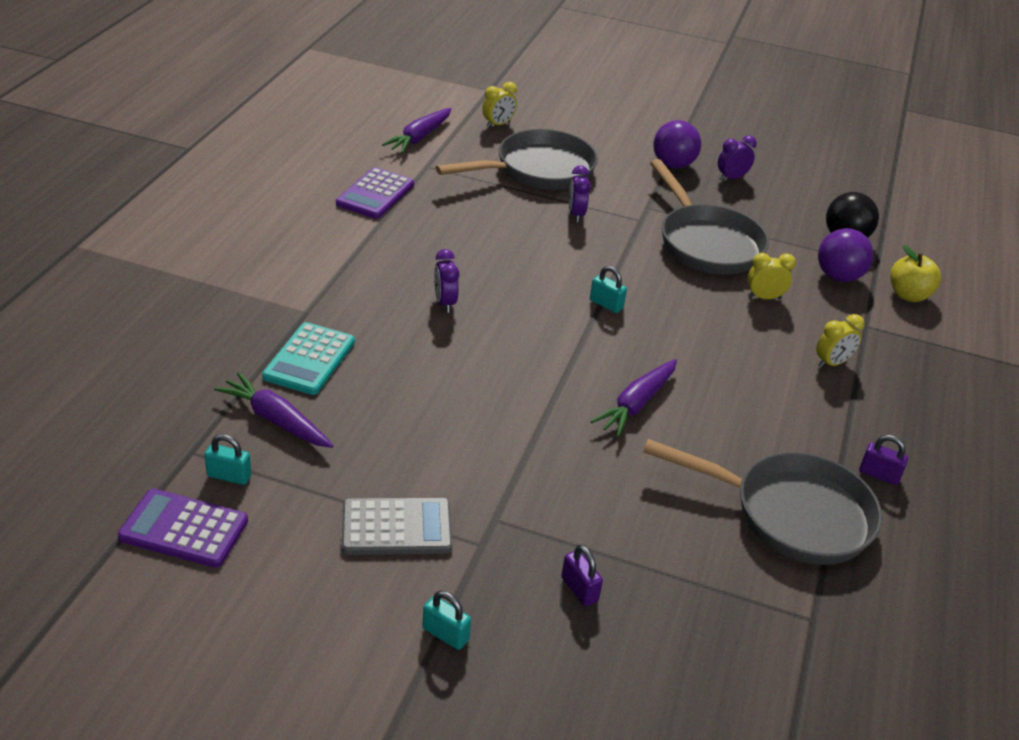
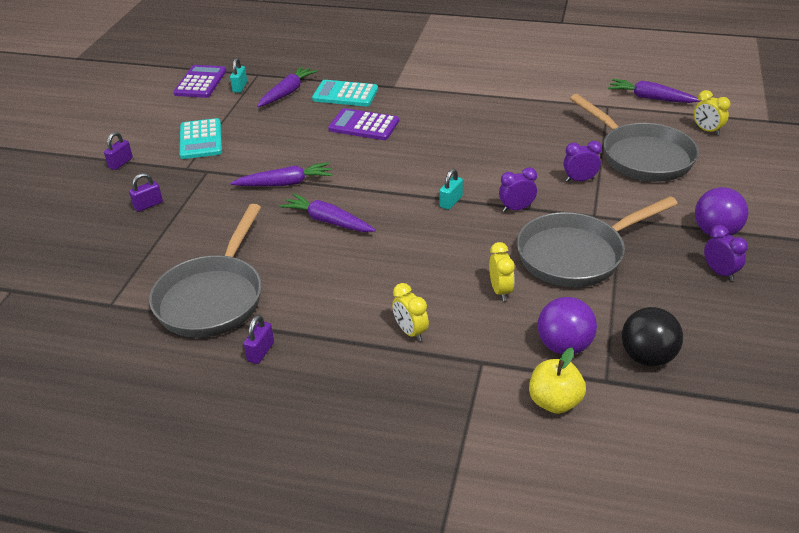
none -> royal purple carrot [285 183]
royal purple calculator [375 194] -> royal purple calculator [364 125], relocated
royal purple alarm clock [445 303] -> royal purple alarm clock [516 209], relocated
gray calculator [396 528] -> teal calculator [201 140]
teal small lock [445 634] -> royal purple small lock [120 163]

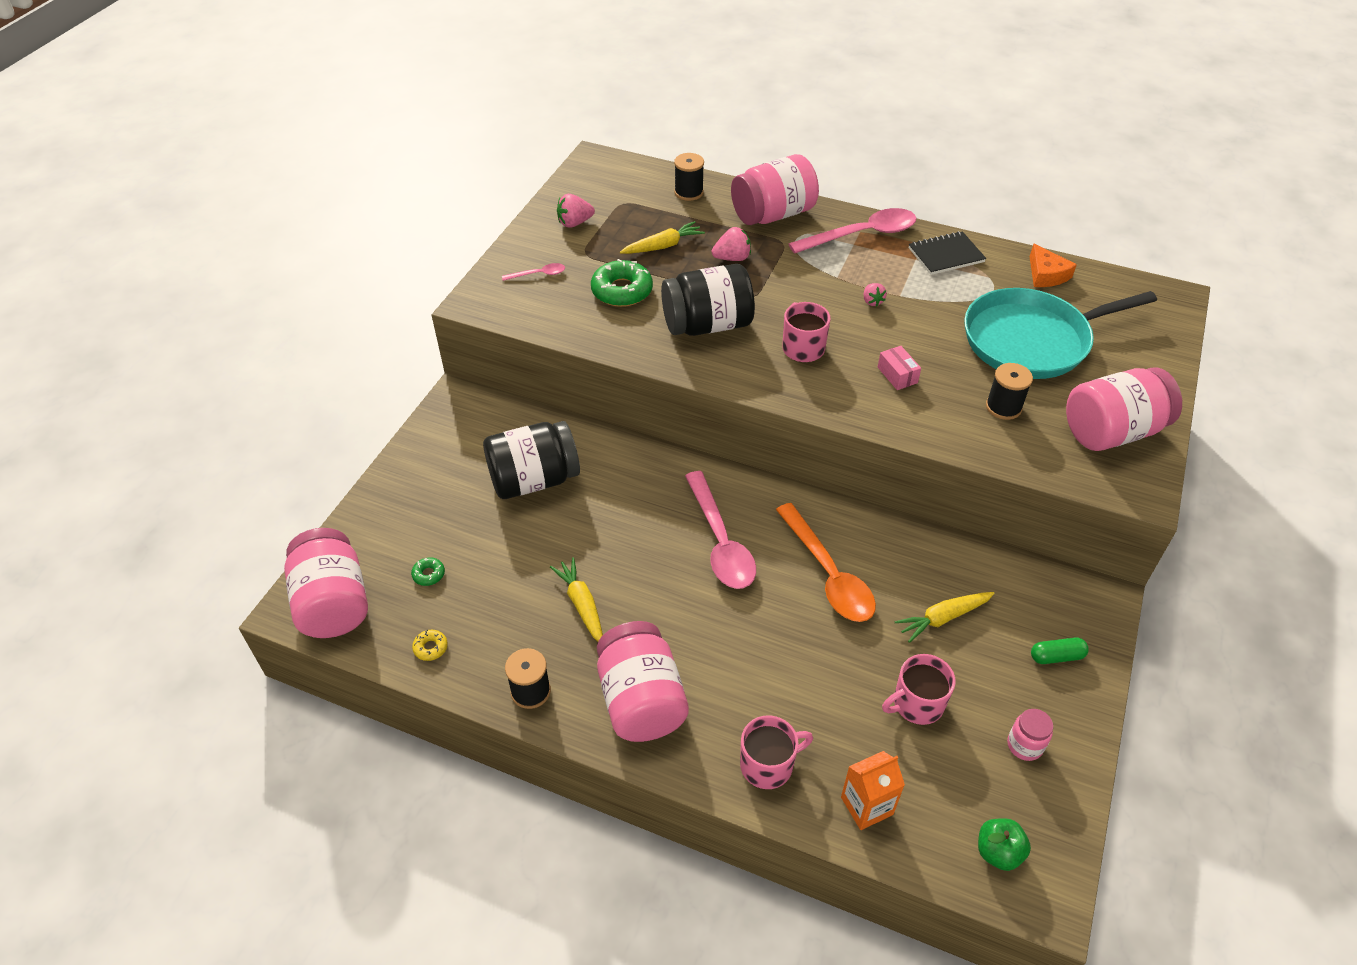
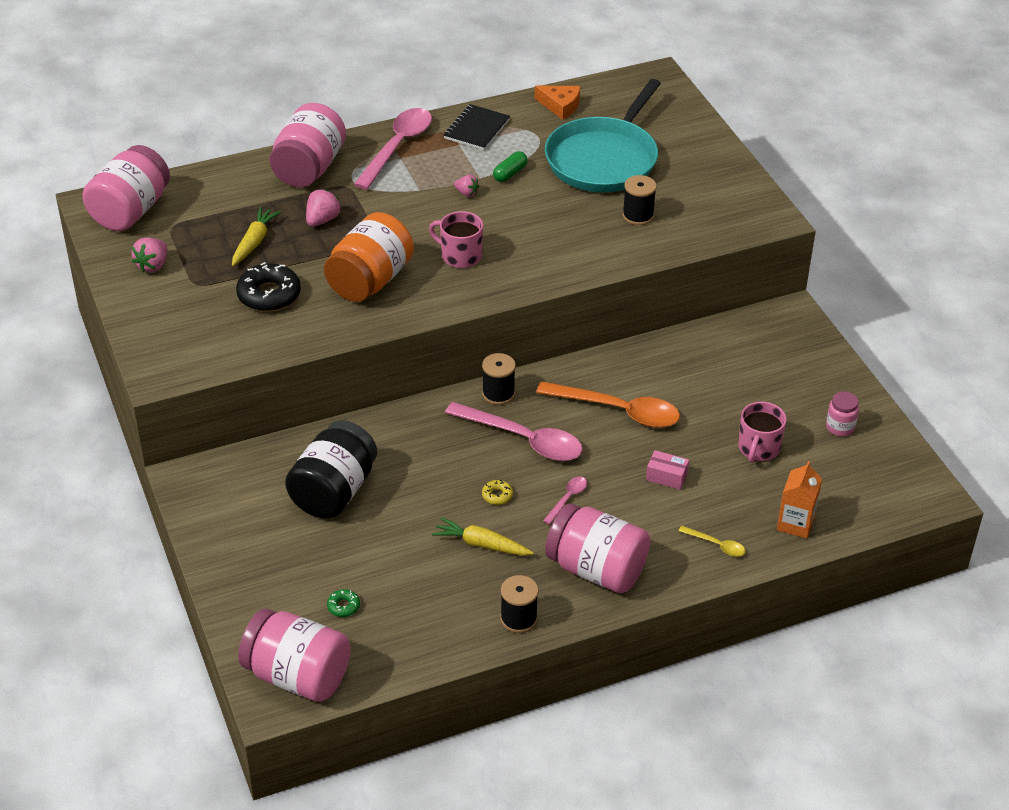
bright yellow carrot [942 618] -> none
green toy apple [998 852] -> none
bright yellow glazed donut [430 648] -> bright yellow glazed donut [497 495], relocated
rose-pink teaspoon [538 274] -> rose-pink teaspoon [567 499], relocated
ebony spool [688 192] -> ebony spool [498 394], relocated
rose-pink package [897 375] -> rose-pink package [666 477], relocated
green pill shape [1056 656] -> green pill shape [510 173], relocated
rose-pink jam jar [1112 431] -> rose-pink jam jar [130 211], relocated
rose-pink coffee mug [768 764] -> bright yellow teaspoon [716 545]
green glazed donut [622 291] -> ebony glazed donut [269 295]
ebony jam jar [707 325] -> bright orange jam jar [370 281]

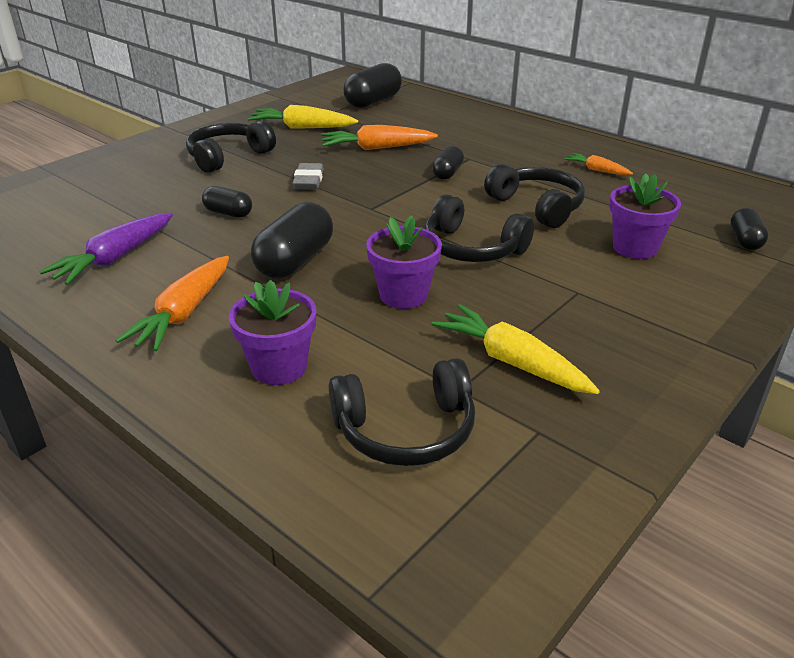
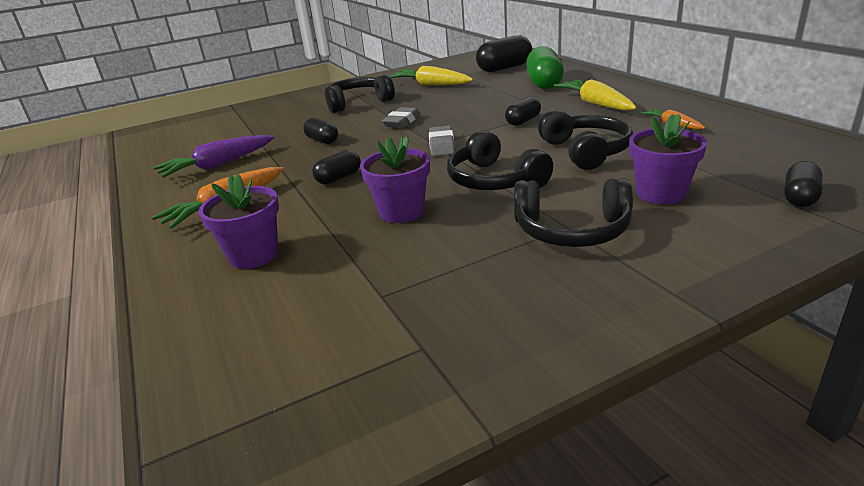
bright orange carrot [377 148] -> none
none -> gray gum eraser [442 145]
none -> green pill shape [544 83]
ebony headphones [406 430] -> ebony headphones [571 230], relocated
bright yellow carrot [512 362] -> bright yellow carrot [595 104], relocated
ebony pill shape [295 261] -> ebony pill shape [339 178], x0.57

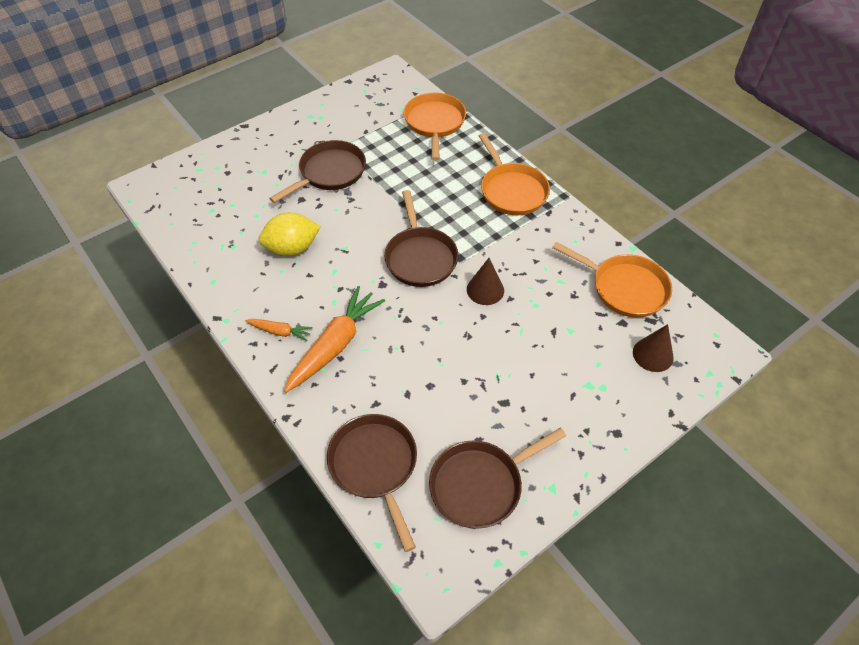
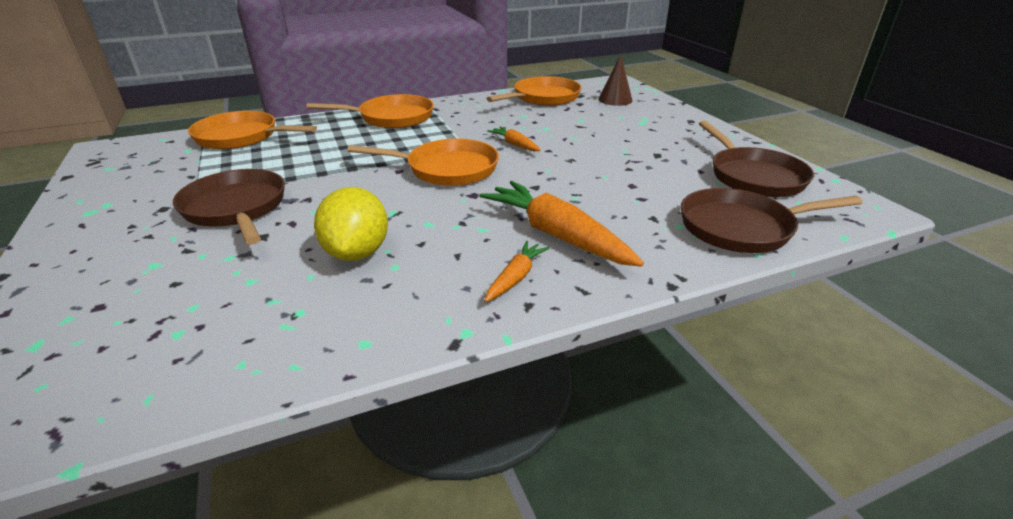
brown cone shape [485 290] -> bright orange carrot [515 145]
brown pan [420 257] -> bright orange pan [447 169]

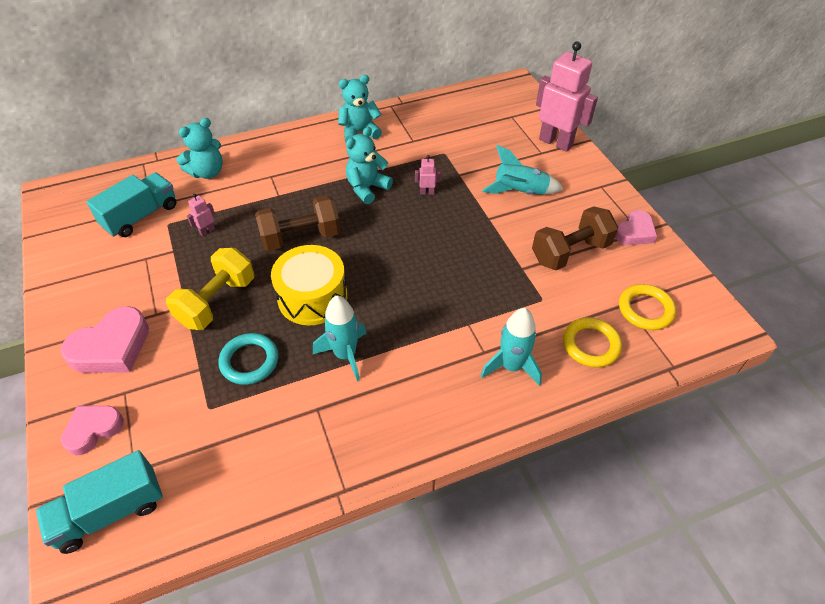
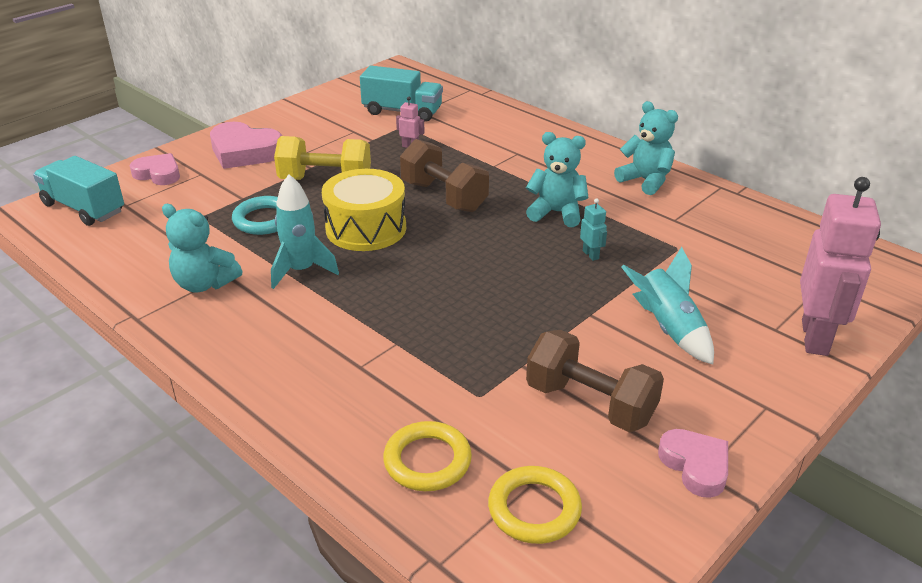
teal spaceship [511 366] -> none
teal teddy [207 172] -> teal teddy [204 284], relocated
rose-pink robot [427 192] -> teal robot [591 255]
rose-pink heart [635 232] -> rose-pink heart [695 466], 135 degrees counterclockwise

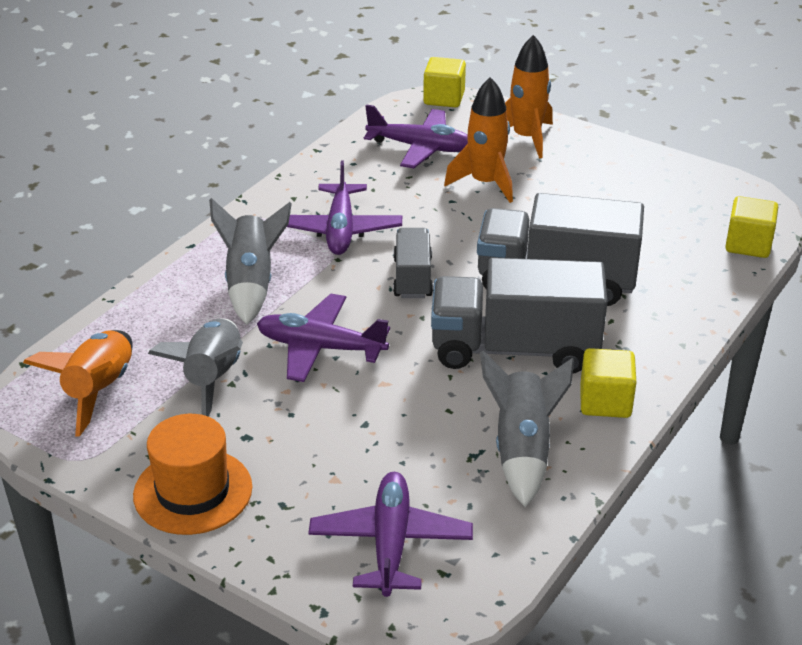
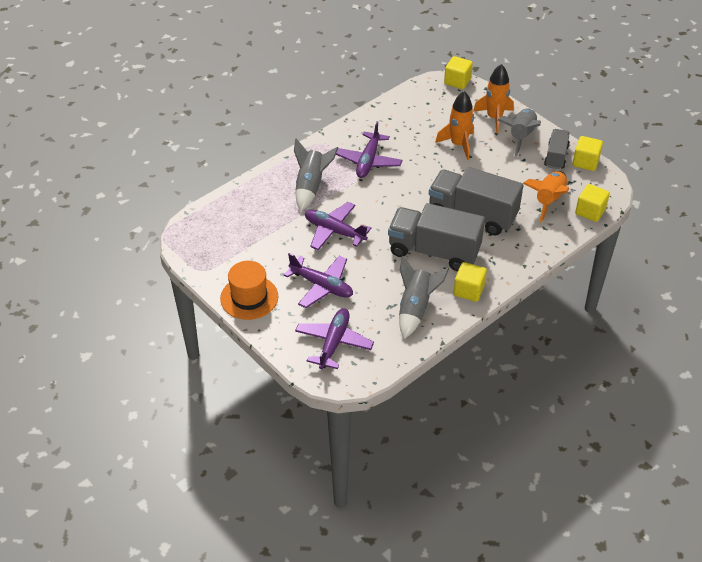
none -> bright yellow cube [585 162]
bright orange spaceship [99 390] -> bright orange spaceship [548 200], relocated
gray spaceship [213 378] -> gray spaceship [521 136], relocated
royal purple toy plane [420 148] -> royal purple toy plane [321 286], relocated
gray toy truck [412 278] -> gray toy truck [556 156], relocated

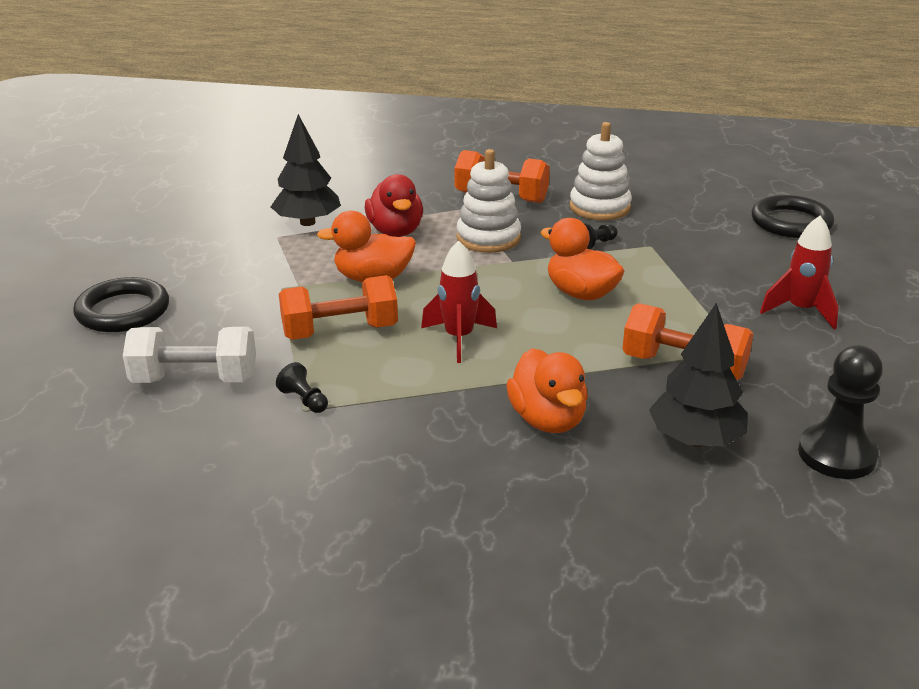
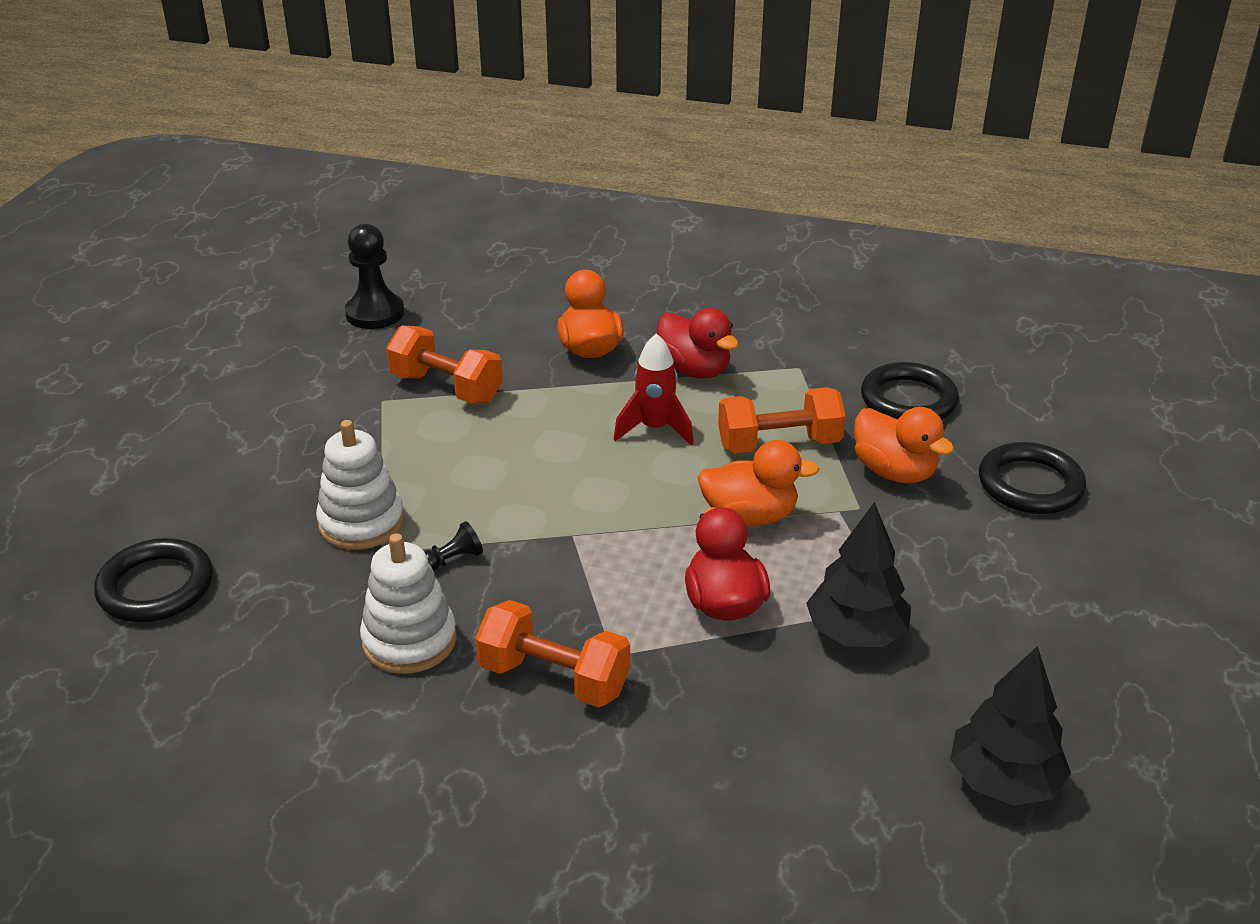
ebony chess pawn [304 400] -> none
scarlet spaceship [801 311] -> none
none -> scarlet duck [694 370]
pure white ring stacker [488 238] -> pure white ring stacker [361 522], relocated
bright orange duck [581 293] -> bright orange duck [894 472], relocated
ebony fir tree [695 440] -> ebony fir tree [1003 781], relocated
pure white free weight [195 380] -> ebony torus [908 400]

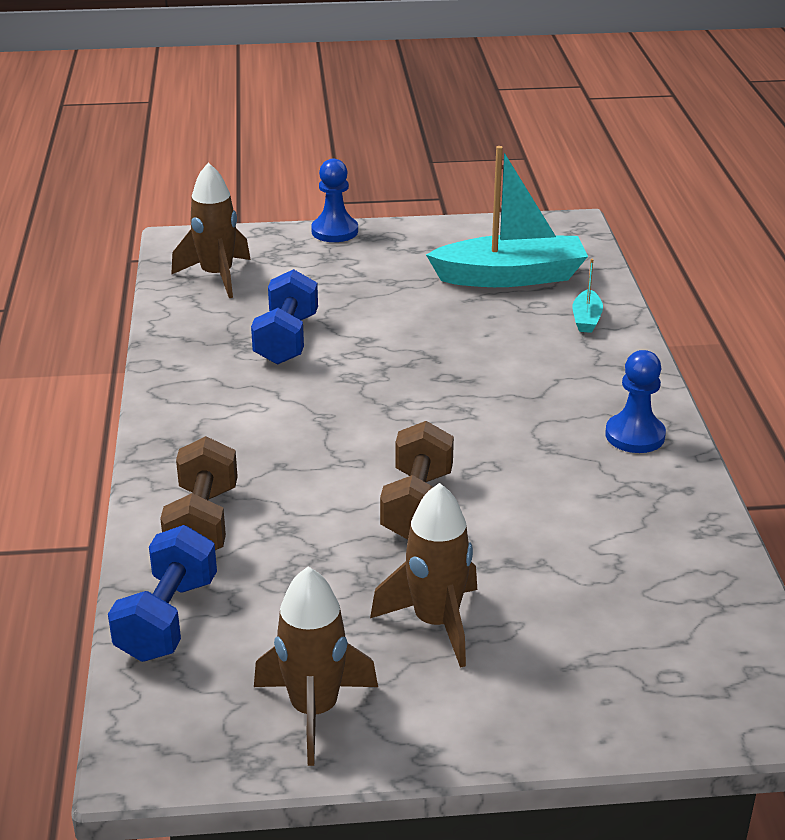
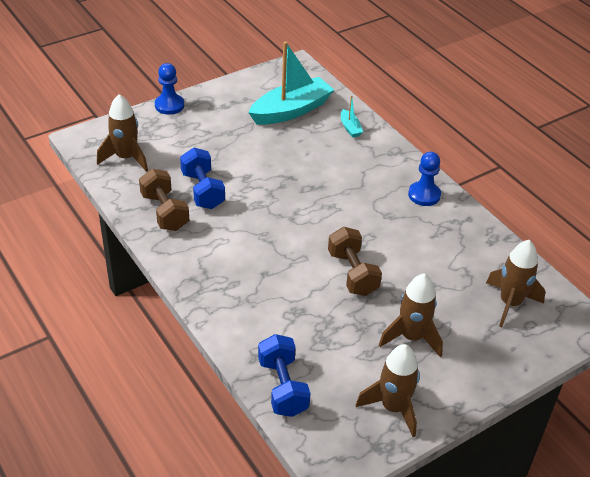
none -> brown spaceship [510 303]
brown free weight [203 523] -> brown free weight [165 212], relocated

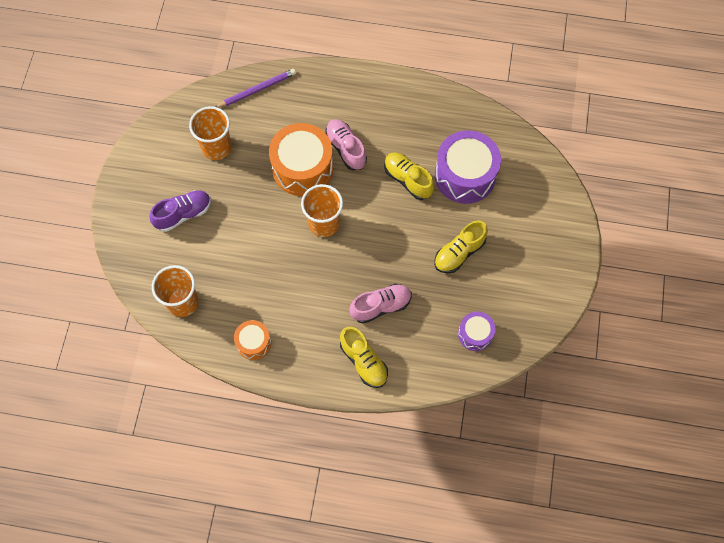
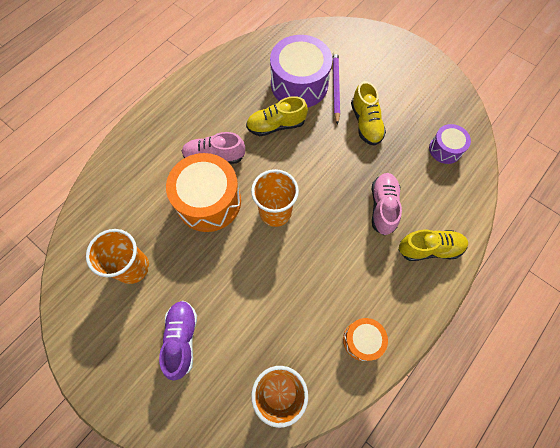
royal purple pencil [257 90] -> royal purple pencil [335 87], relocated

